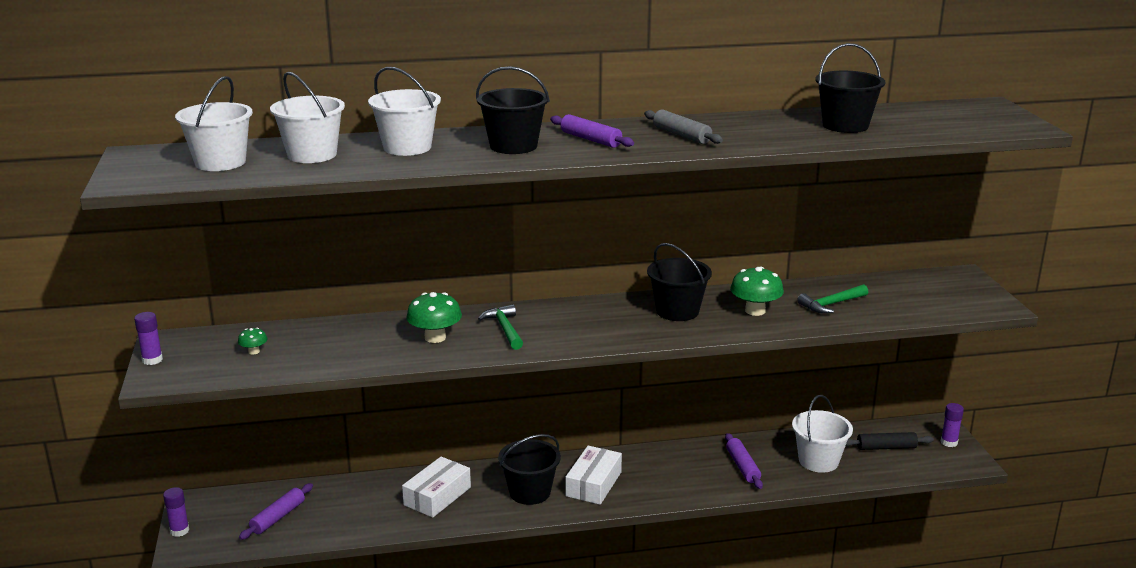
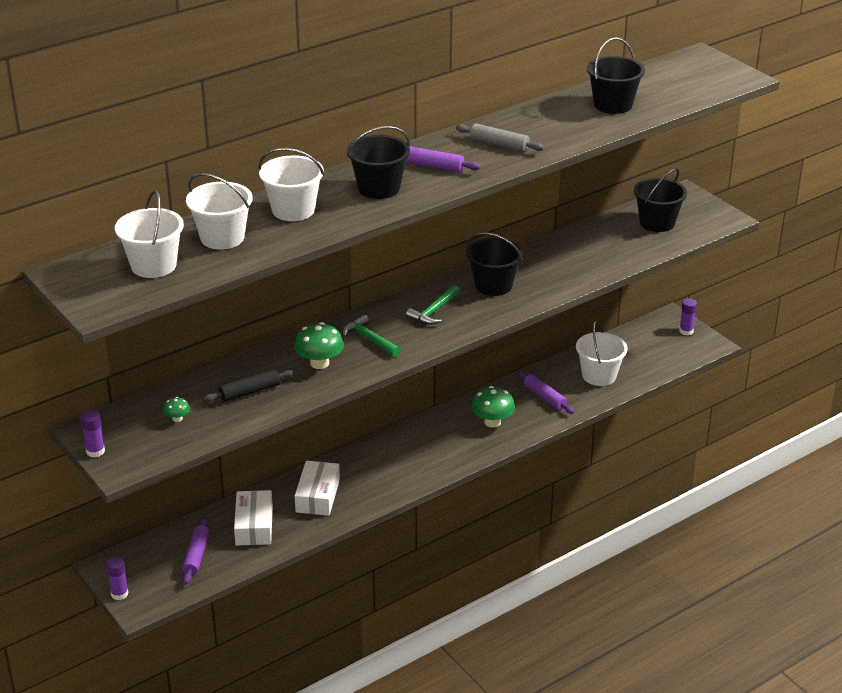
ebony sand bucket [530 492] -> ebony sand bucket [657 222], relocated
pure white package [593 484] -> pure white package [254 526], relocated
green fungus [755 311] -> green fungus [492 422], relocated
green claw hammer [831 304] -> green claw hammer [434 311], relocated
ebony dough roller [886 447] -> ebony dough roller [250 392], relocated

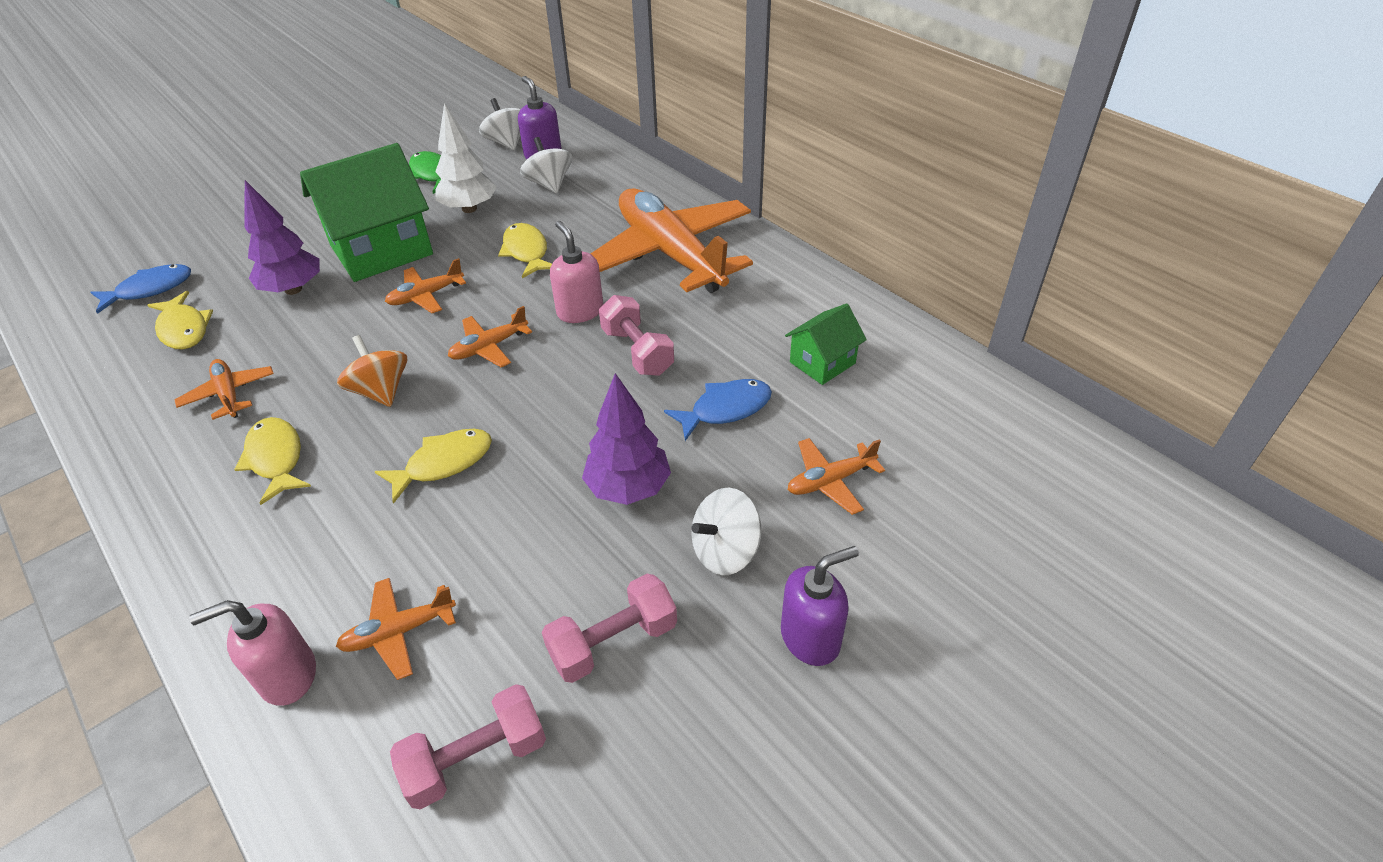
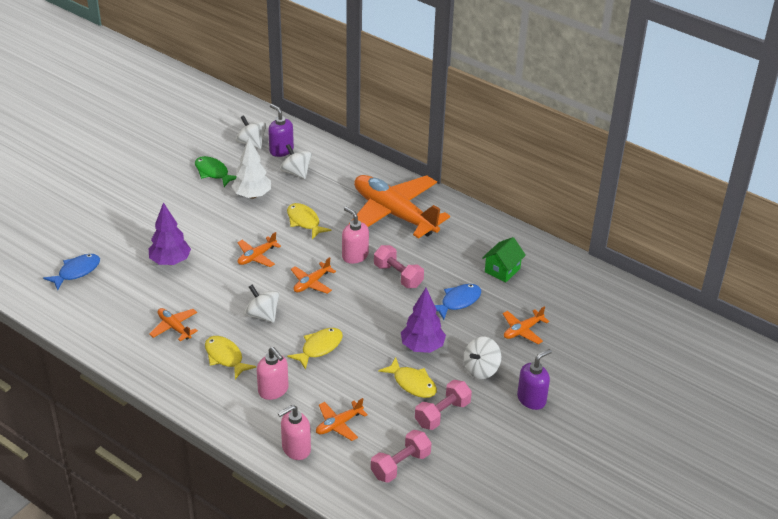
green cottage [381 250] -> none
none -> rose-pink soap pump [273 390]
bright yellow fish figure [184 329] -> bright yellow fish figure [412 383], relocated
bright orange spinning top [381 391] -> pure white spinning top [262 315]

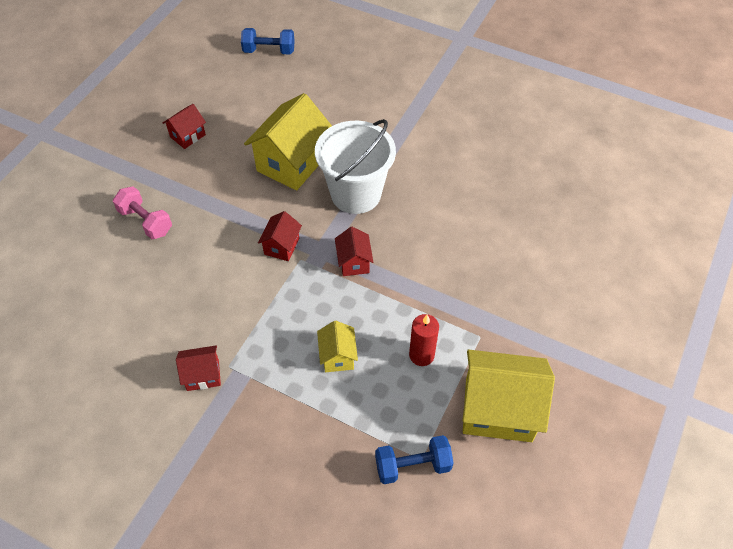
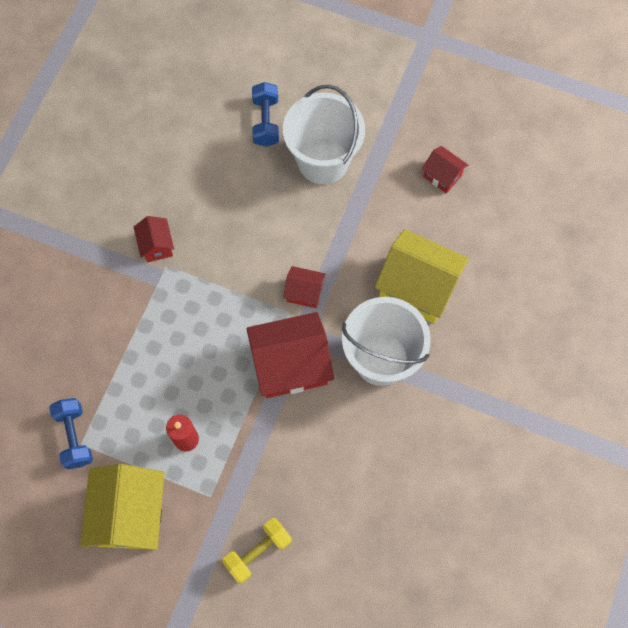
bright yellow cottage [337 356] -> none
none -> bright yellow free weight [258 552]
cobalt free weight [269 51] -> cobalt free weight [266 121], relocated
rose-pink free weight [145 221] -> pure white sand bucket [323 161]
scarlet cottage [354 262] -> scarlet cottage [290 365], x2.00

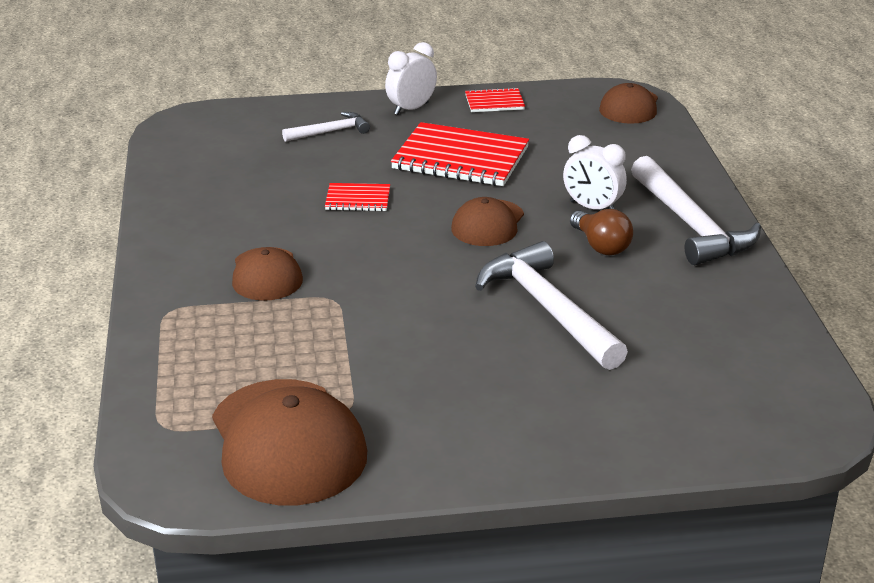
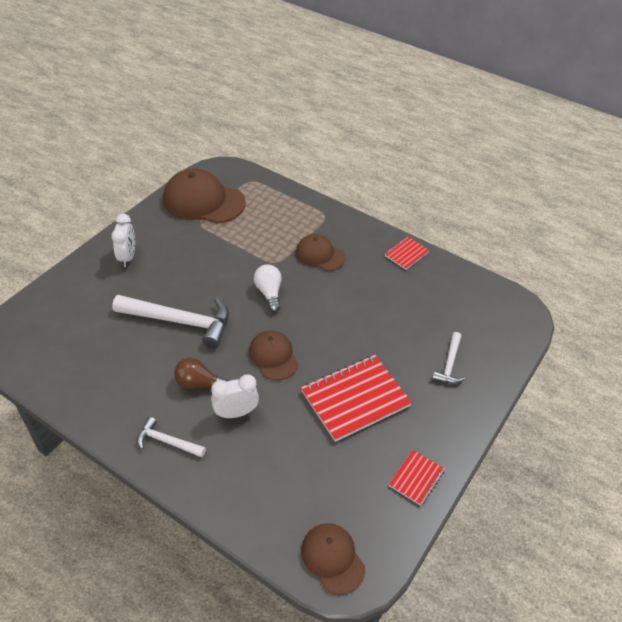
none -> pure white light bulb [269 293]
scarlet notebook [358 199] -> scarlet notebook [406 254], relocated
pure white alarm clock [411 109] -> pure white alarm clock [127 257], relocated
pure white claw hammer [691 225] -> pure white claw hammer [167 441], x0.53

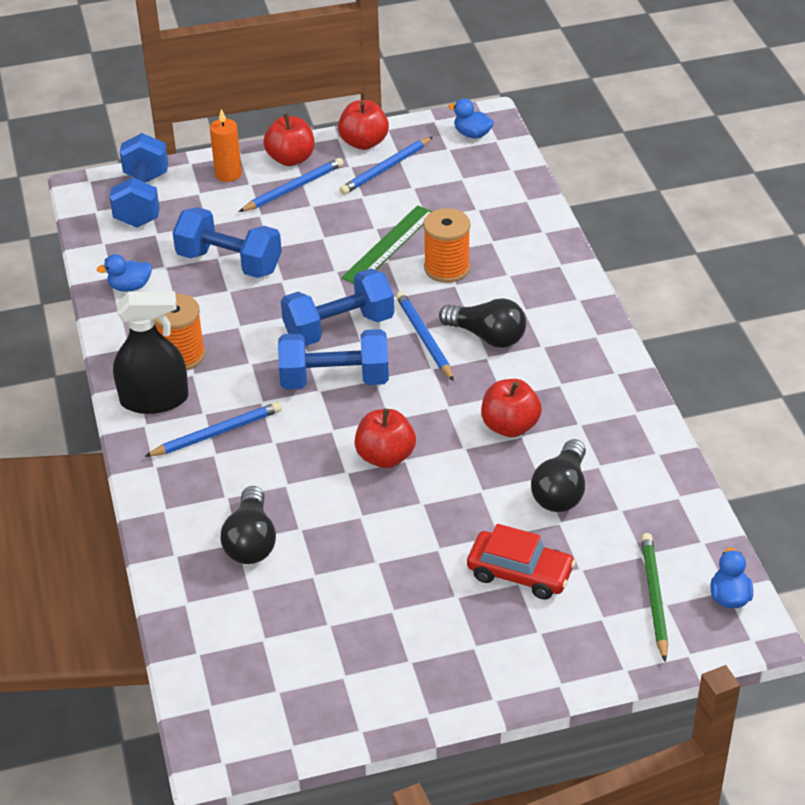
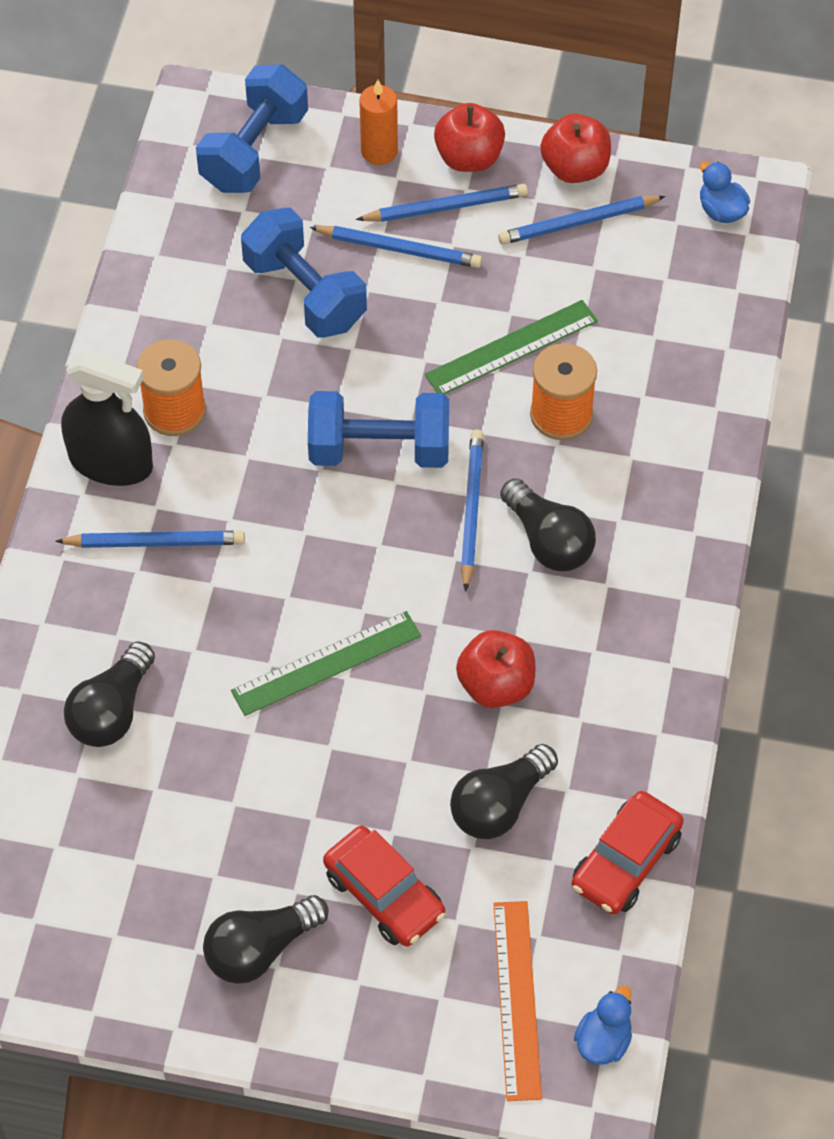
cobalt duck [130 287] -> none
cobalt free weight [334 380] -> none
none -> ebony light bulb [260 949]
none -> cobalt pencil [399 249]
none -> scarlet car [626 861]
scarlet toy apple [385 457] -> green measuring stick [326 663]
green pencil [654 597] -> bright orange measuring stick [516 999]

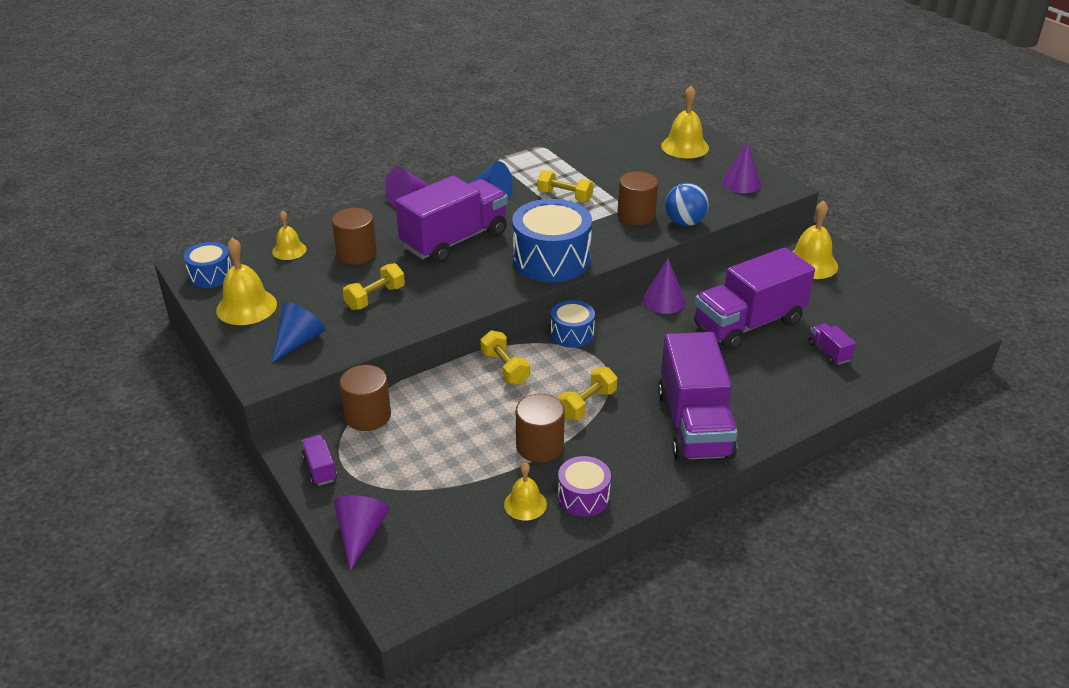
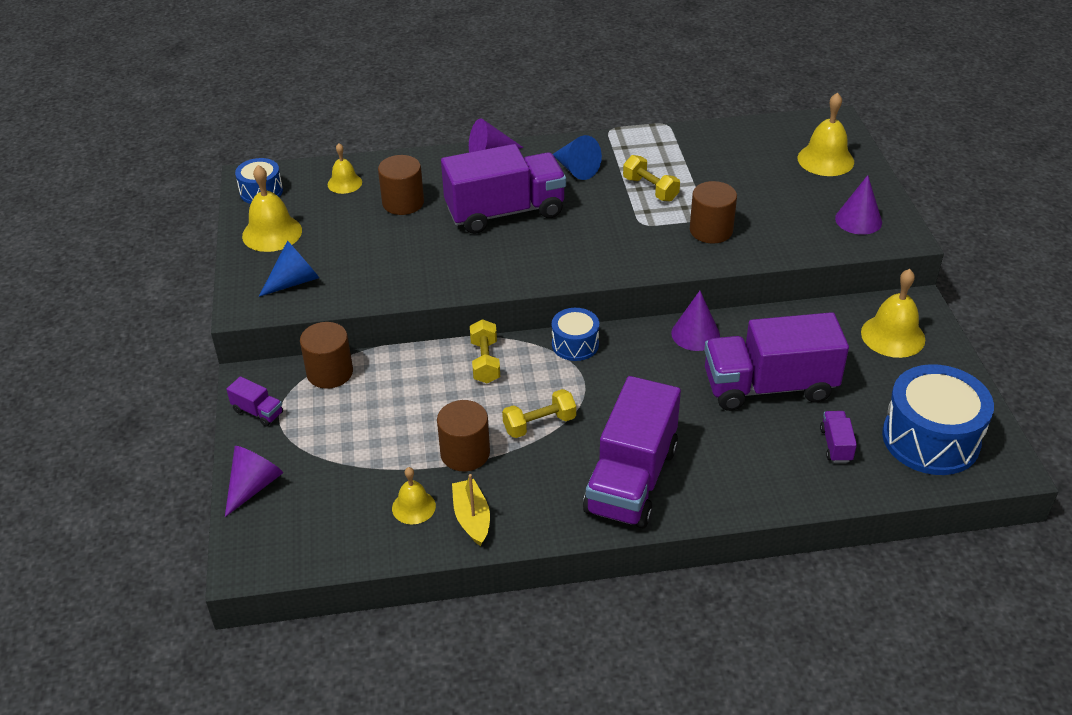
bright yellow free weight [375 298] -> none
cobalt sphere [684 222] -> none
cobalt drum [551 260] -> cobalt drum [930 439], relocated
royal purple drum [583 497] -> bright yellow sailboat [472 518]
royal purple toy truck [320 469] -> royal purple toy truck [258 412], 120 degrees clockwise

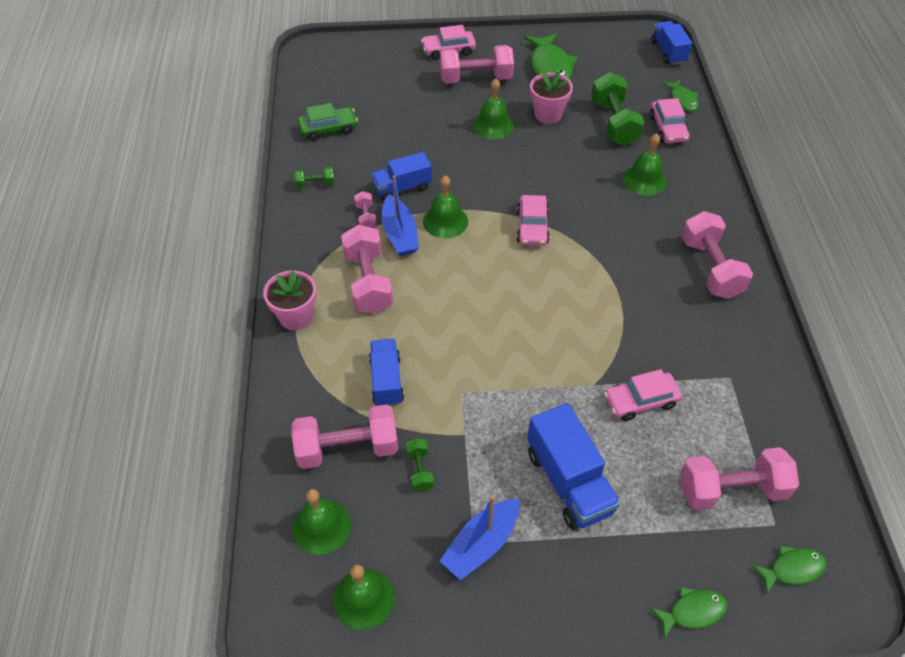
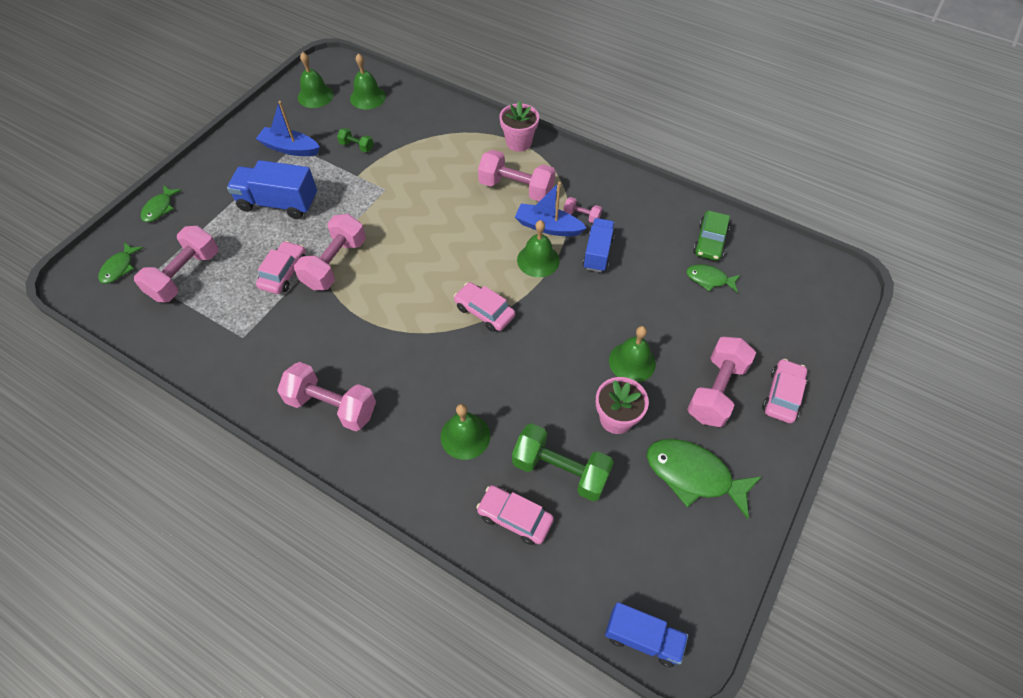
green free weight [315 184] -> none
cobalt toy truck [386 381] -> none
rose-pink free weight [347 448] -> rose-pink free weight [335 264], relocated
green fish figure [682 100] -> green fish figure [709 279], relocated
cobalt sailboat [481 544] -> cobalt sailboat [290 148], 60 degrees counterclockwise

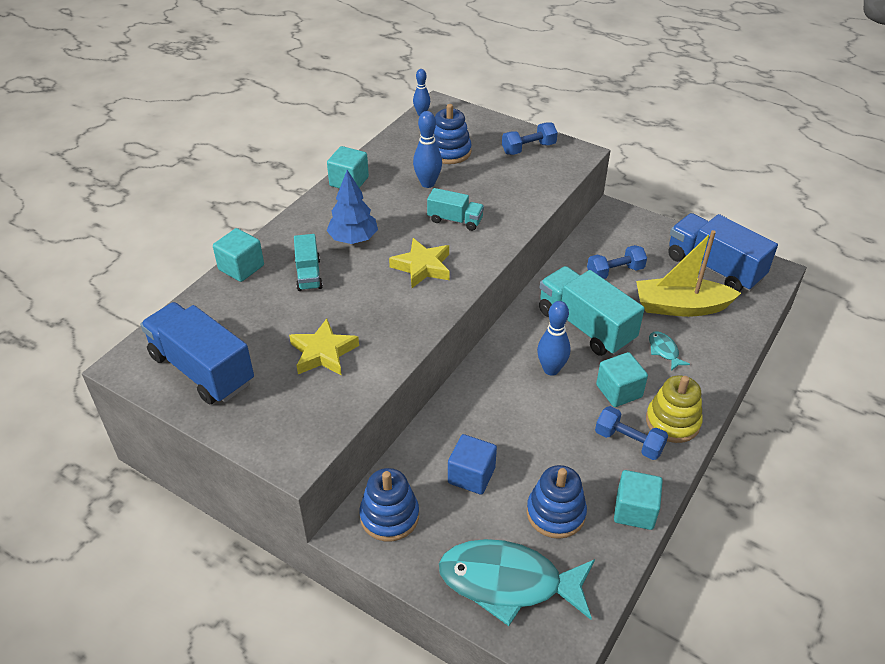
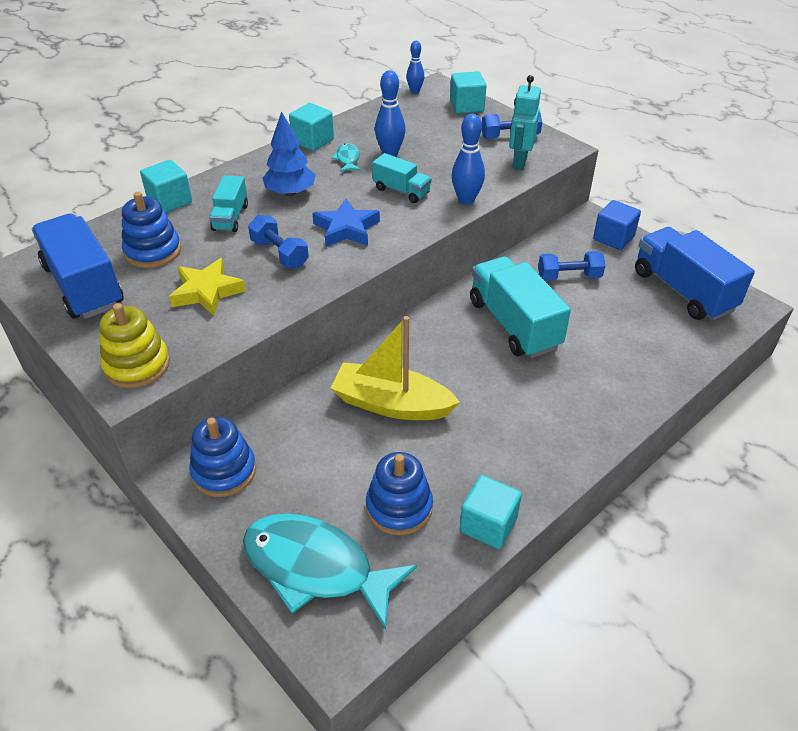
none -> teal robot [519 162]
cobalt ring stacker [449 152] -> cobalt ring stacker [153 251], relocated
cobalt cube [471 475] -> cobalt cube [613 238], relocated
cobalt bowling pin [551 369] -> cobalt bowling pin [466 200], relocated
cobalt free weight [628 442] -> cobalt free weight [279 253], relocated
teal cube [619 391] -> teal cube [467 106], relocated
bright yellow sailboat [680 307] -> bright yellow sailboat [391 404], relocated
bright yellow ring stacker [672 422] -> bright yellow ring stacker [137 365], relocated
teal fish figure [664 351] -> teal fish figure [348 159], relocated
bright yellow star [422 267] -> cobalt star [346 229]

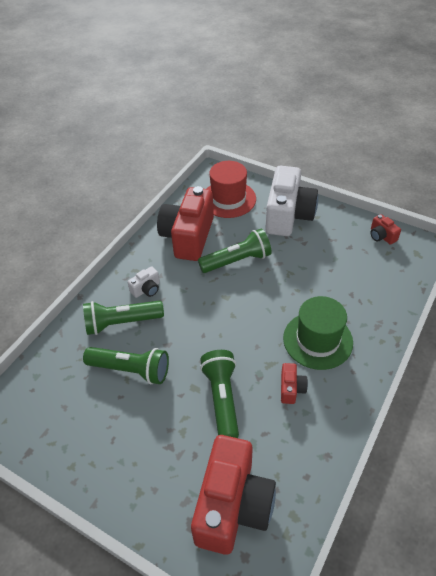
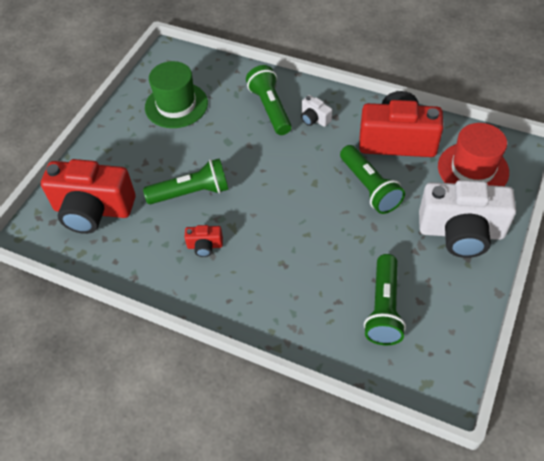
scarlet photo camera [381 236] -> none
green flashlight [131 370] -> green flashlight [384 308], relocated
green top hat [317 340] -> green top hat [176 105], relocated

